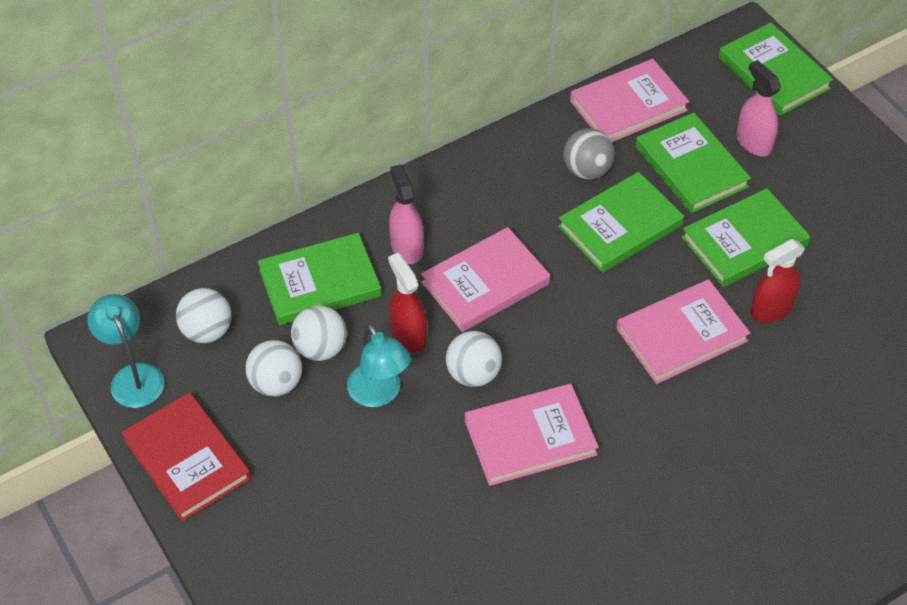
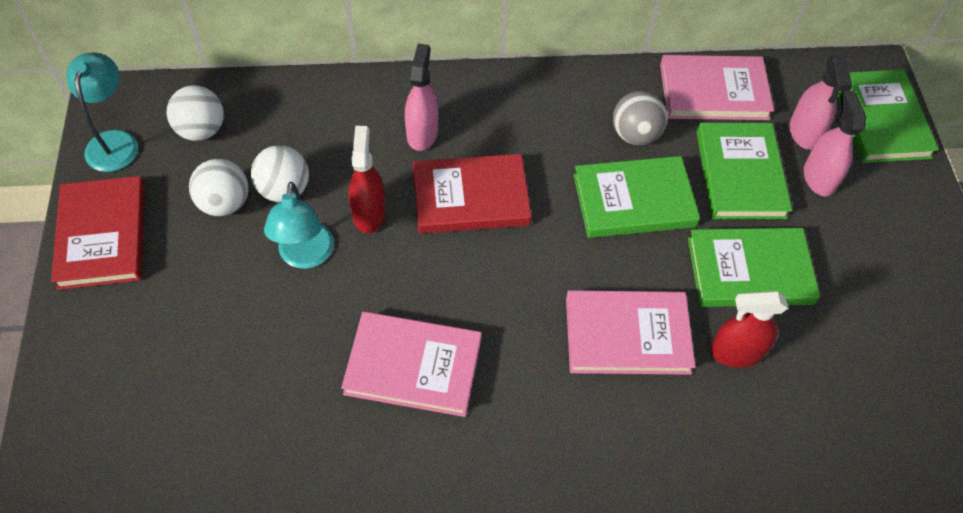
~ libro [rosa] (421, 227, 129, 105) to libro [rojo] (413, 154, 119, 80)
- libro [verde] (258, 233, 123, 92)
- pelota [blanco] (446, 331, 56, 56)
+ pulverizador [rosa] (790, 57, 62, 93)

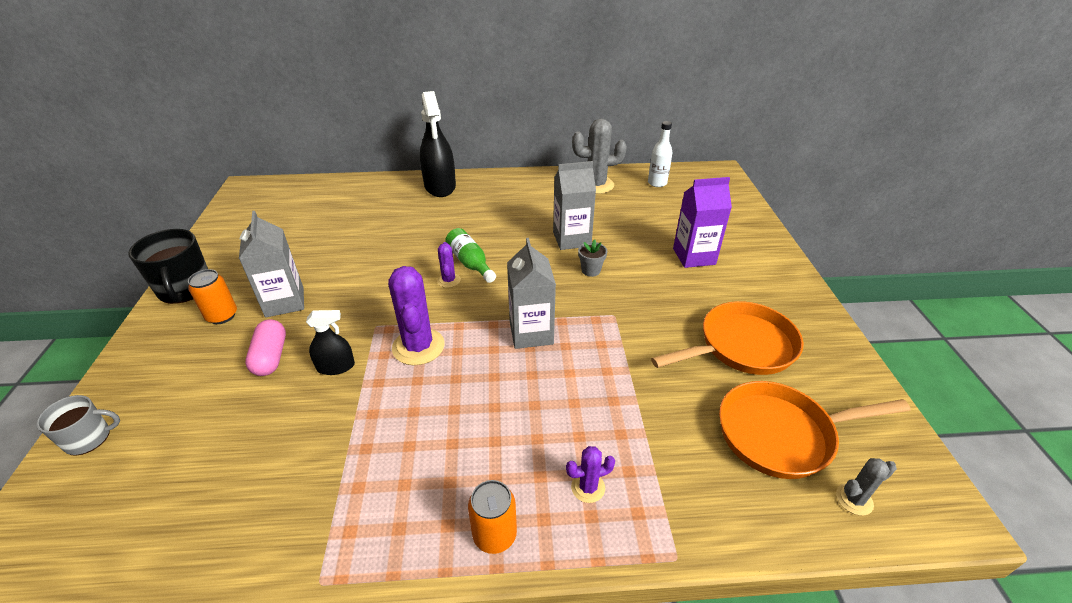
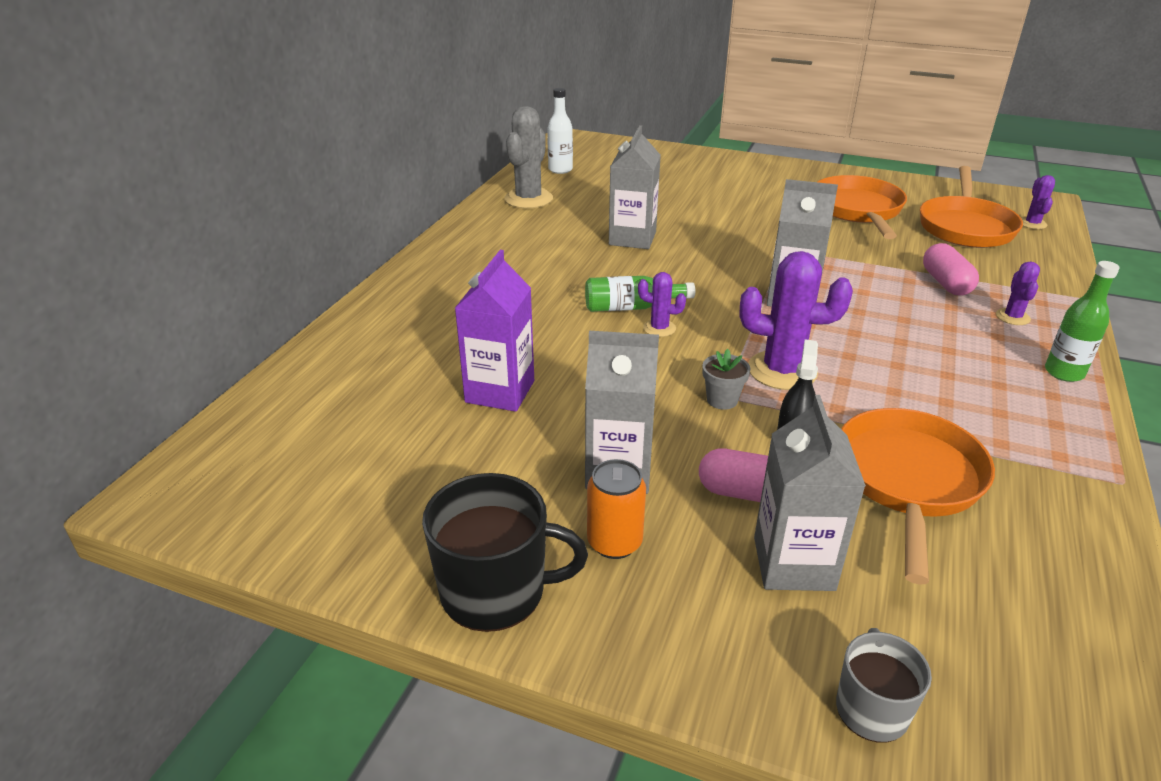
- pulverizador [negro] (420, 91, 36, 106)
~ cartón de leche [morado] (673, 177, 59, 91) to (455, 250, 79, 162)
~ maceta [gris] (578, 239, 29, 38) to (702, 349, 48, 61)
~ cactus [gris] (836, 458, 61, 58) to cactus [morado] (1022, 175, 33, 54)
~ lata [naranja] (468, 480, 49, 74) to botella [verde] (1045, 261, 75, 121)
+ cápsula [rosa] (923, 243, 56, 53)
+ cartón de leche [gris] (754, 395, 112, 196)
+ sartén [naranja] (841, 408, 154, 177)

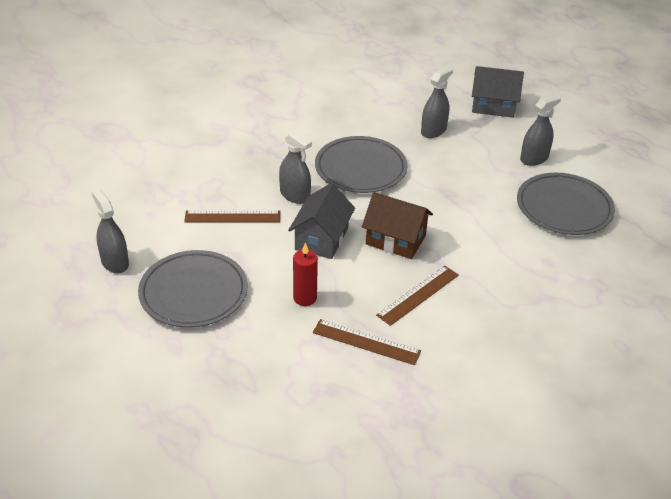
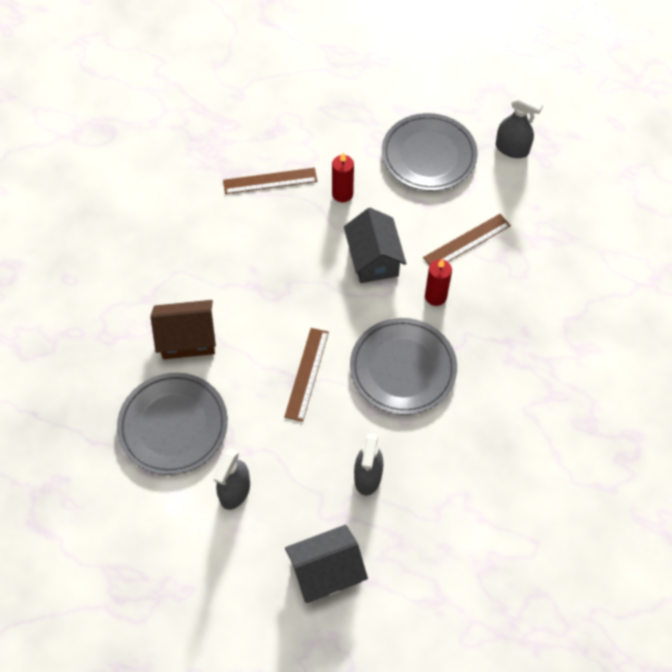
~ pulverizador [gris] (279, 130, 33, 74) to vela [rojo] (425, 259, 27, 47)
~ casa [marrón] (362, 192, 71, 67) to (151, 300, 65, 59)
~ regla [marrón] (376, 266, 83, 60) to (284, 328, 45, 94)

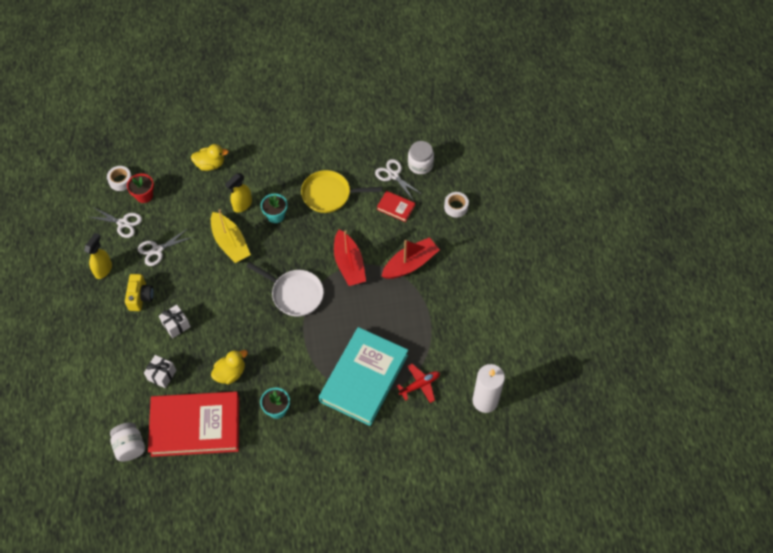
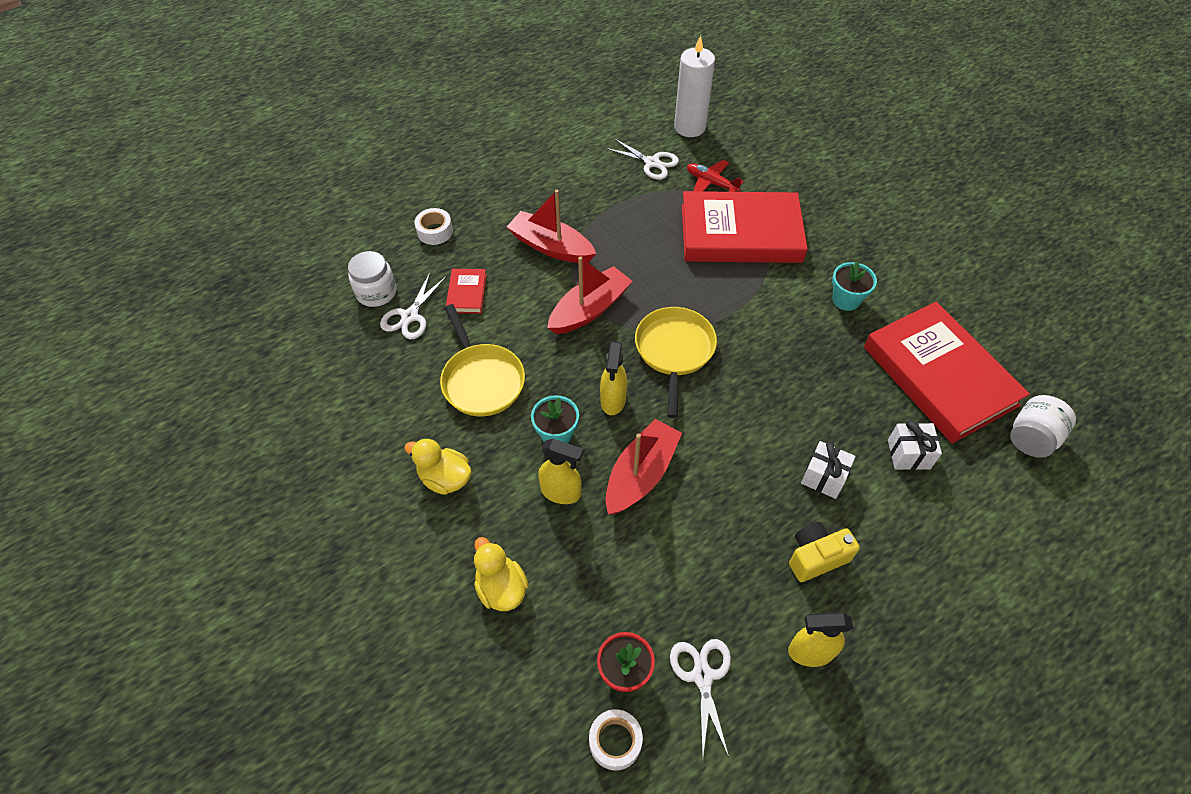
~ barco [amarillo] (211, 209, 40, 54) to barco [rojo] (606, 419, 76, 95)
~ tijeras [blanco] (138, 229, 55, 37) to (604, 138, 75, 42)
~ sartén [blanco] (246, 262, 78, 55) to sartén [amarillo] (635, 307, 82, 111)
~ libro [turquesa] (319, 327, 89, 99) to libro [rojo] (682, 191, 126, 72)
~ pato [amarillo] (211, 350, 37, 34) to (404, 438, 68, 57)
+ pulverizador [amarillo] (600, 341, 27, 74)

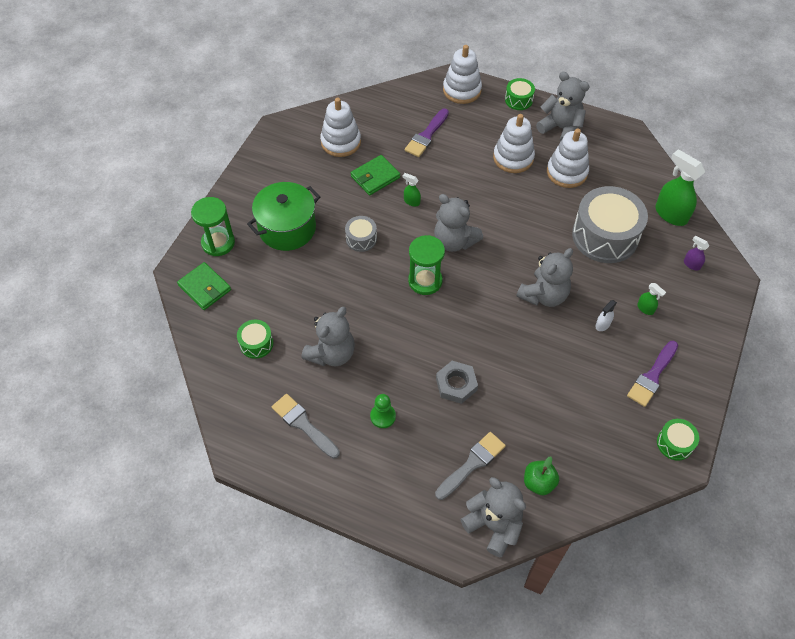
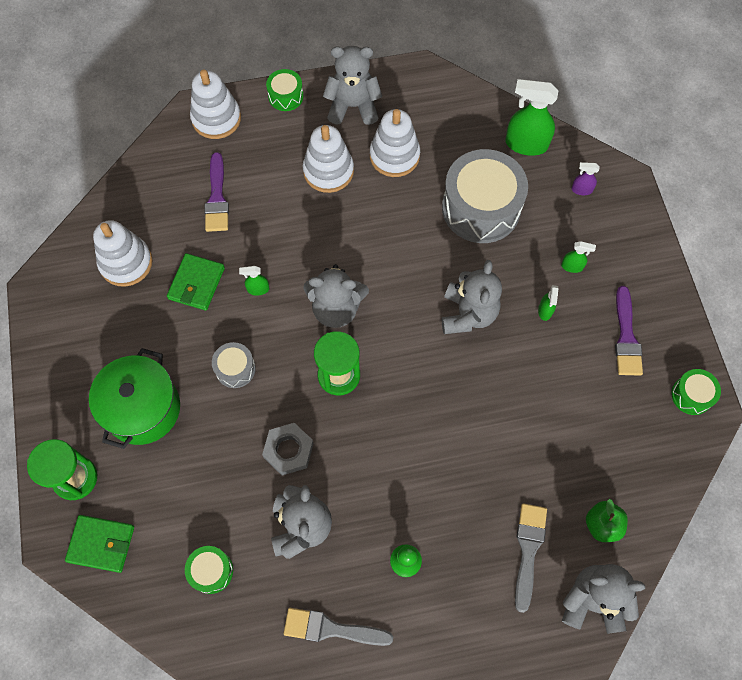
~ pulverizador [blanco] (595, 300, 22, 31) to pulverizador [verde] (538, 285, 21, 36)
~ tuerca [gris] (436, 361, 42, 43) to (262, 423, 52, 52)

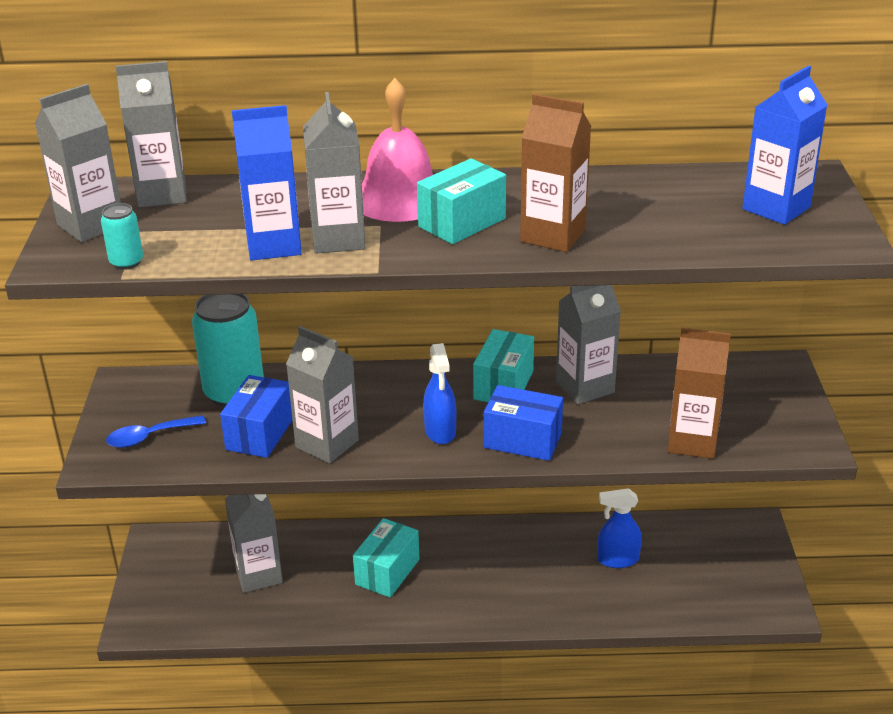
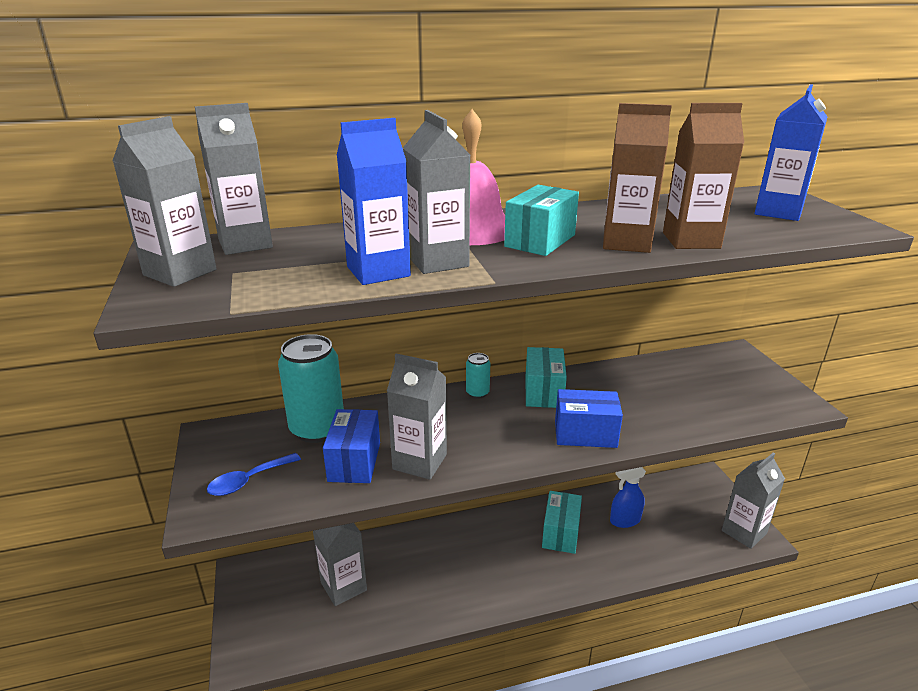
~ lata [turquesa] (101, 203, 42, 67) to (466, 353, 24, 46)
~ cartón de leche [gris] (556, 285, 65, 119) to (722, 452, 63, 97)
~ cartón de leche [marrón] (668, 328, 63, 131) to (663, 103, 81, 146)
- pulverizador [azul] (423, 343, 33, 101)
~ caja [turquesa] (353, 518, 66, 80) to (542, 491, 40, 63)

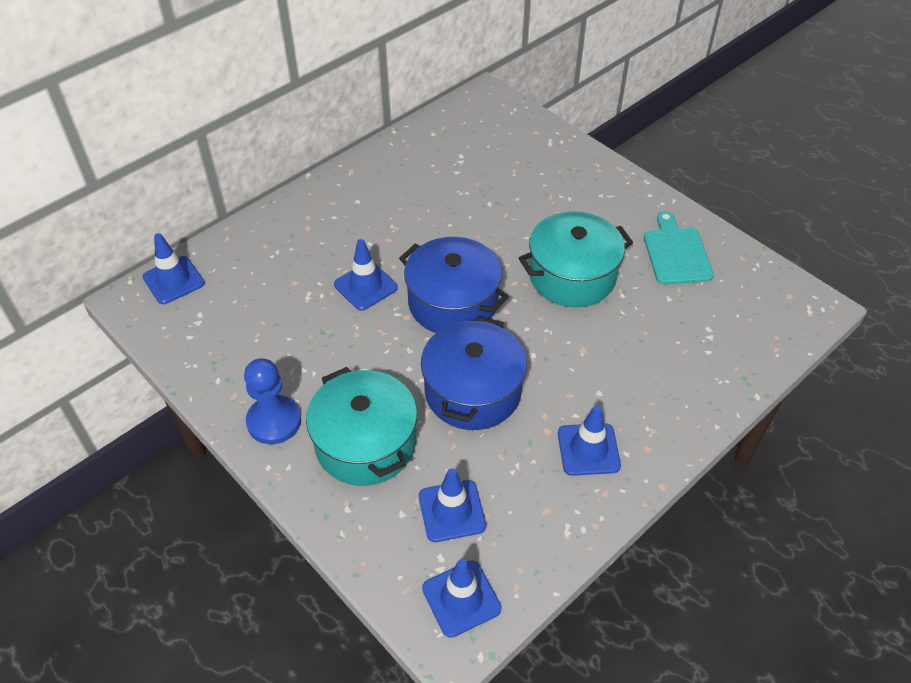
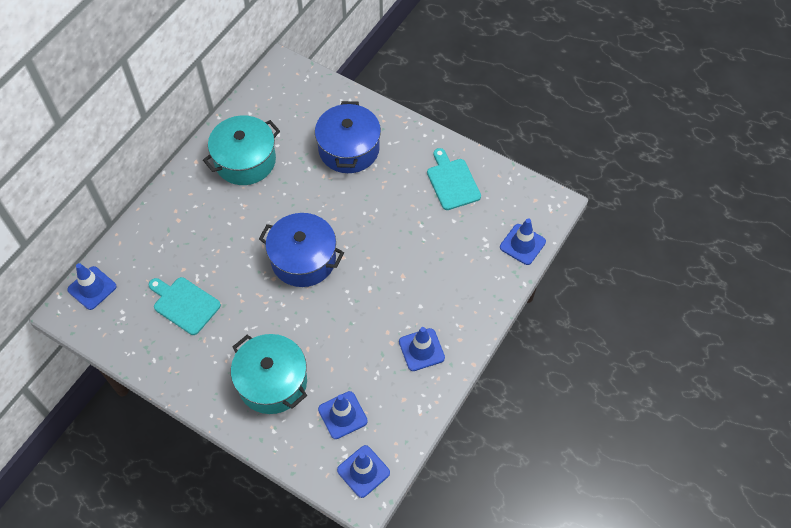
~ olla [turquesa] (519, 211, 114, 96) to (203, 115, 77, 70)
~ cono de tráfico [azul] (334, 239, 64, 72) to (500, 218, 46, 47)
~ olla [azul] (421, 316, 106, 114) to (315, 101, 66, 72)
- peón [azul] (244, 358, 57, 86)
+ tabla de cortar [turquesa] (149, 277, 72, 58)

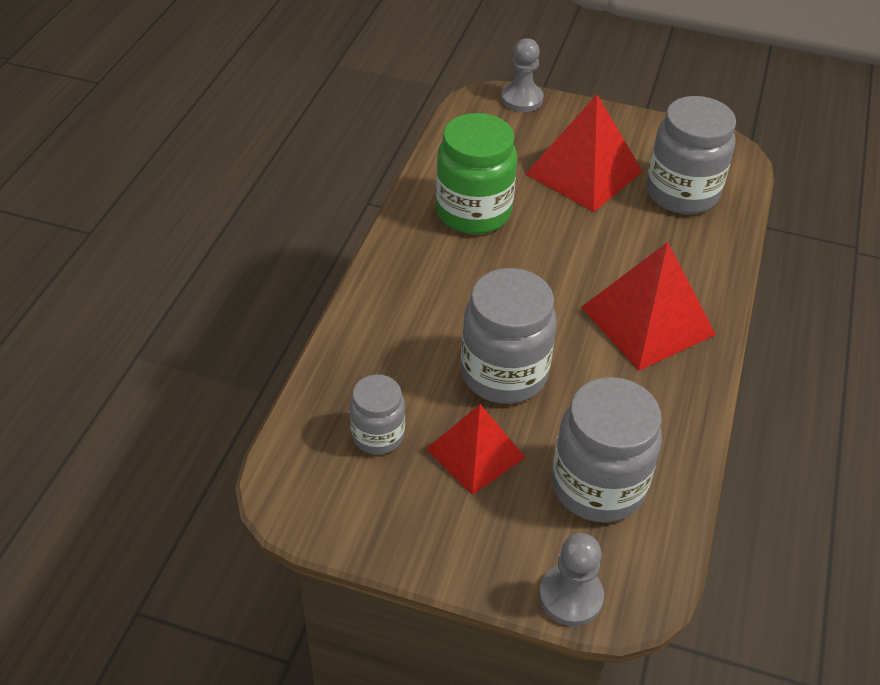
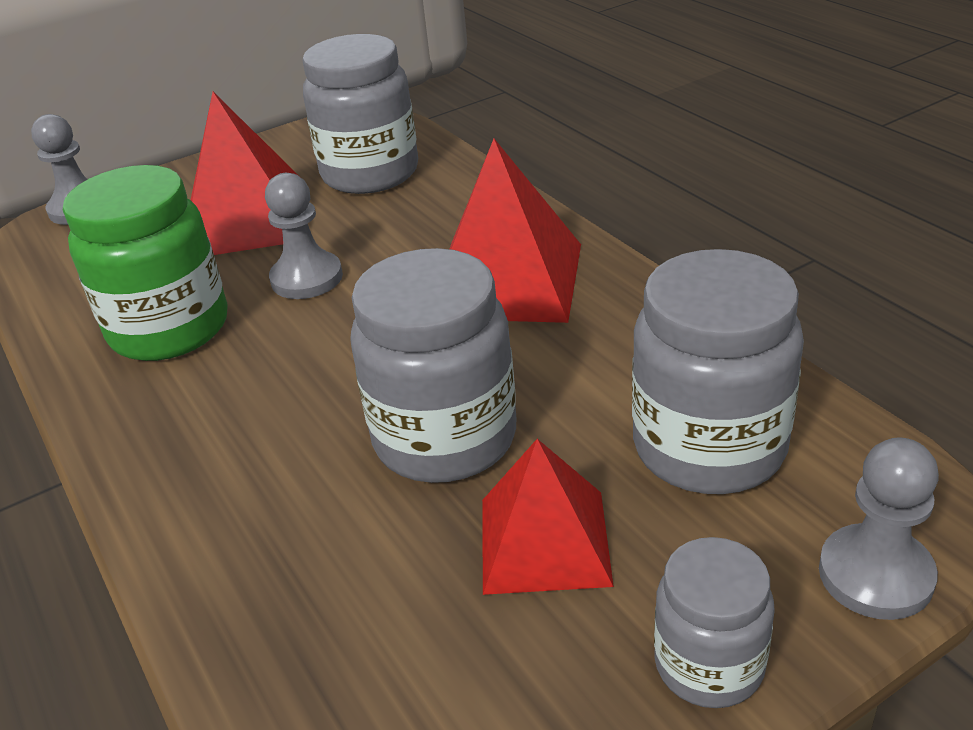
~ tarro [gris] (350, 374, 55, 81) to (654, 537, 121, 171)
+ peón [gris] (265, 173, 78, 126)

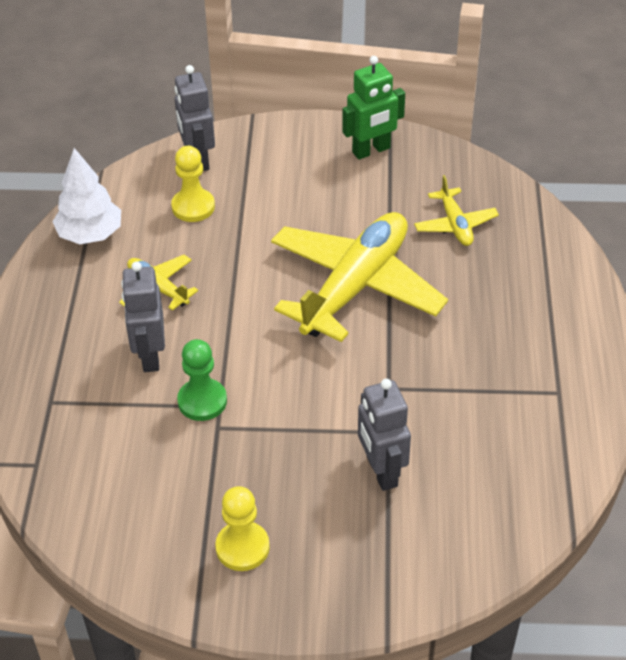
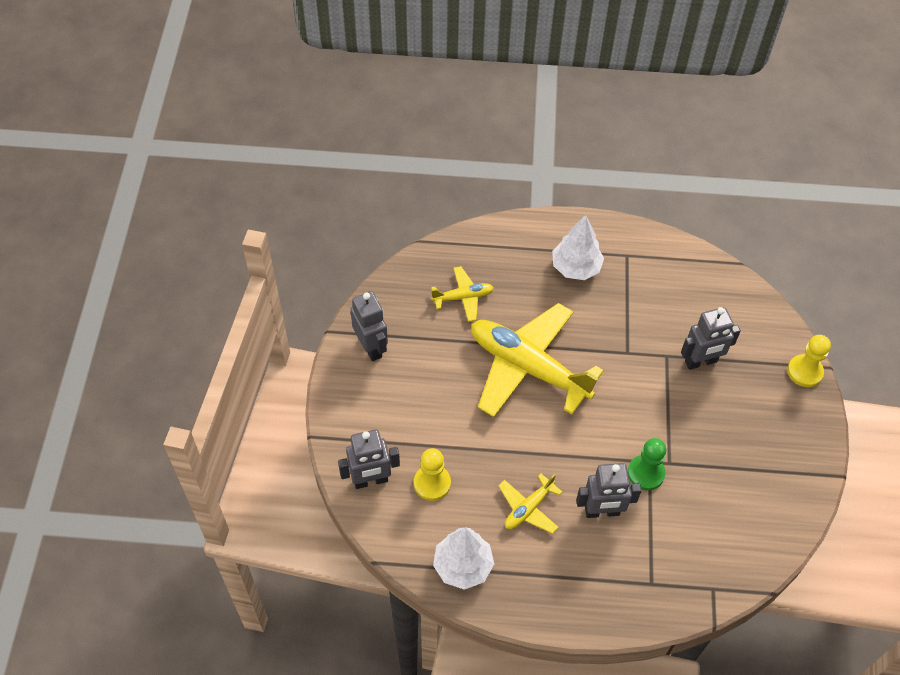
~ robot [verde] (342, 56, 63, 104) to robot [gris] (350, 291, 38, 70)
~ peón [amarillo] (215, 486, 55, 85) to (787, 335, 44, 52)
+ árbol [blanco] (552, 215, 52, 65)

